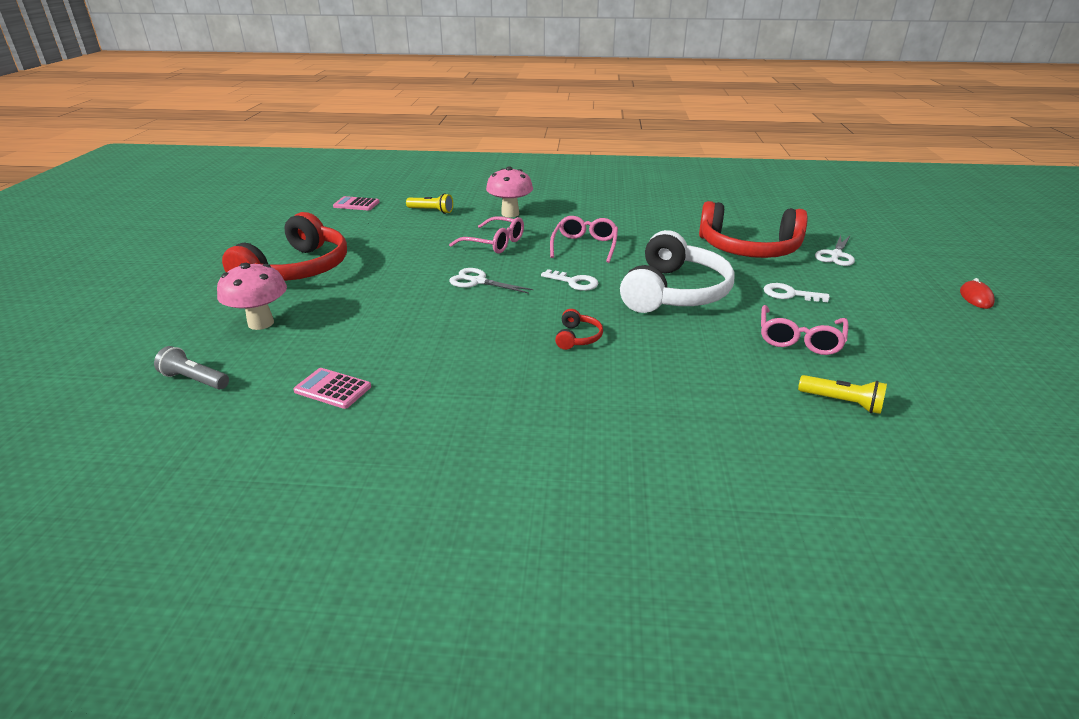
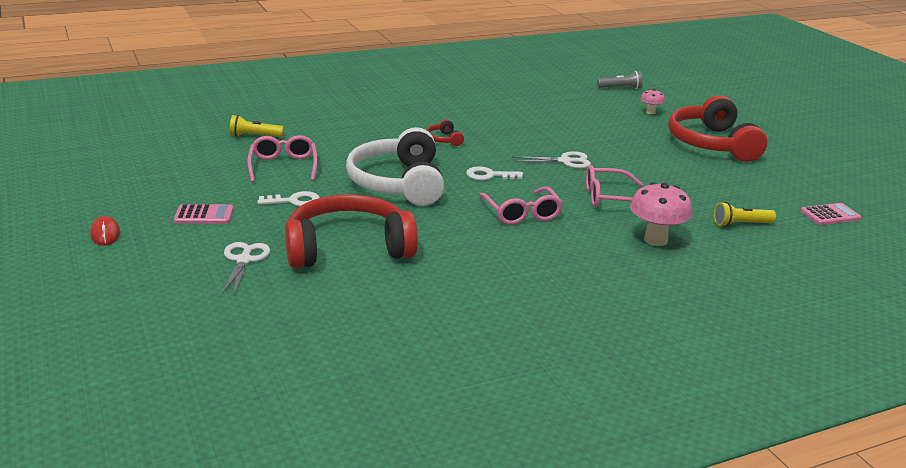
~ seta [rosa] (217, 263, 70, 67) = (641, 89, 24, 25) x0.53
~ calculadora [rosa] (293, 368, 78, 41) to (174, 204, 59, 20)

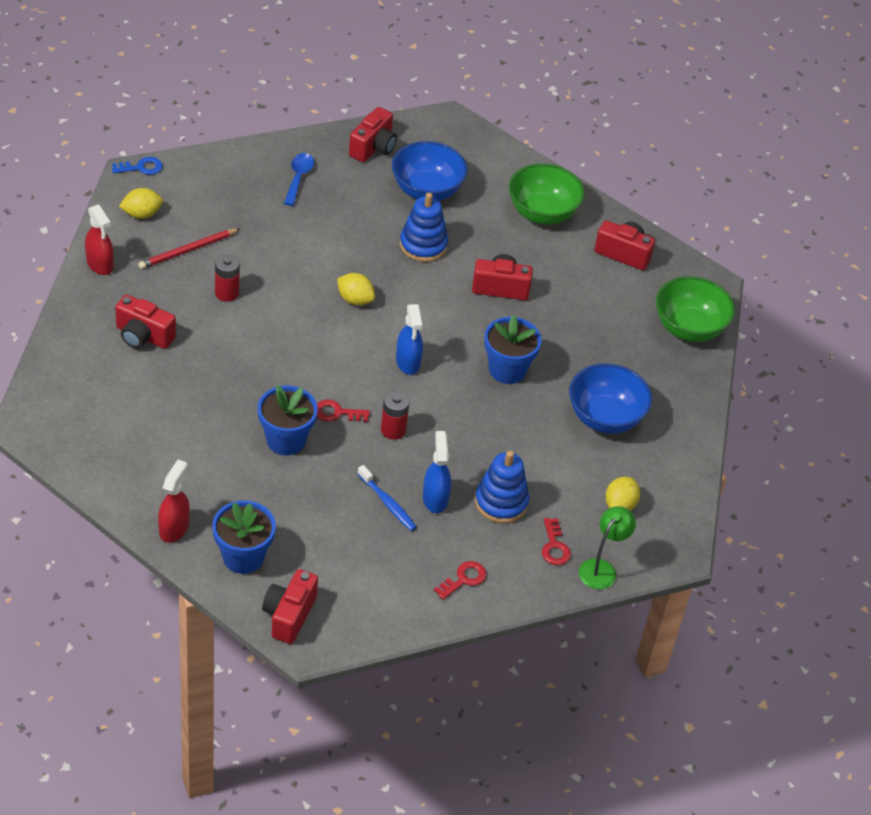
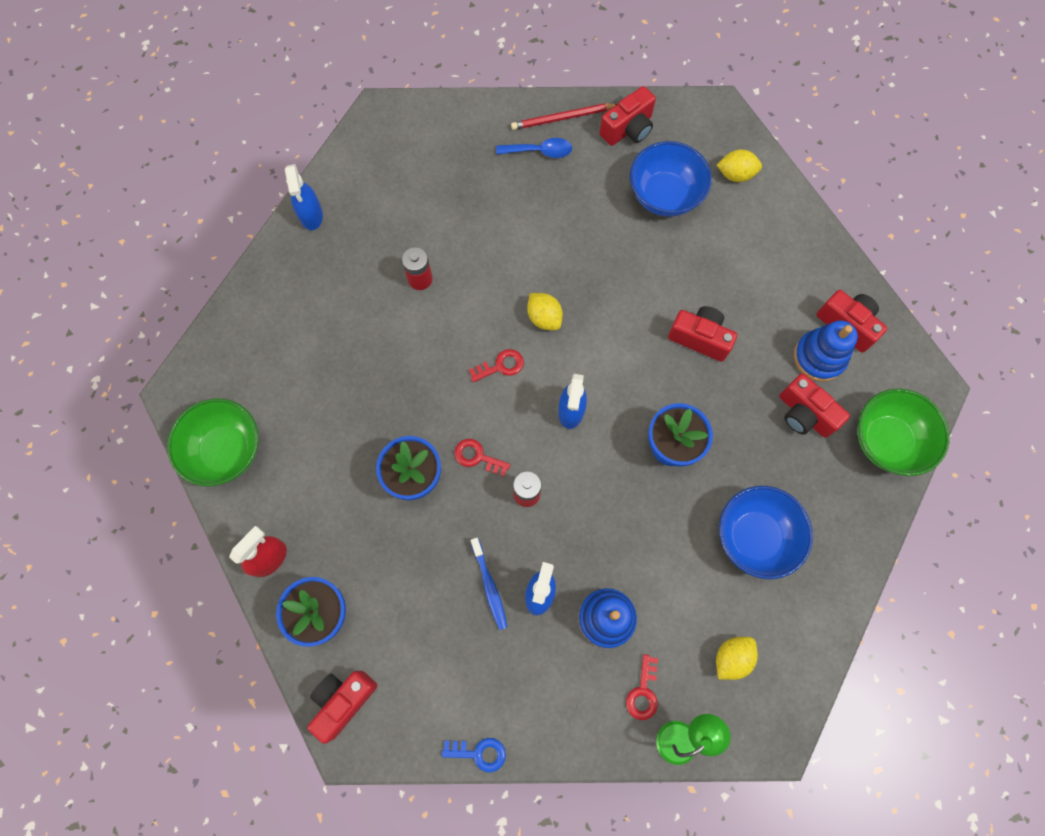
~ cuchara [azul] (284, 153, 30, 53) = (496, 138, 76, 20) 60 degrees clockwise
~ llave [azul] (112, 157, 51, 18) to (442, 738, 64, 34)
~ cuenco [verde] (509, 164, 76, 61) to (167, 398, 92, 88)
~ limón [amarillo] (119, 188, 44, 31) to (717, 149, 45, 33)
~ juguete apilable [azul] (400, 193, 48, 69) to (794, 320, 64, 62)
~ pulverizador [rojo] (85, 205, 29, 70) to pulverizador [azul] (285, 164, 38, 66)
~ lápiz [rojo] (138, 229, 101, 40) to (511, 103, 106, 27)
~ cámara [rojo] (115, 295, 61, 54) to (779, 373, 71, 65)
~ llave [rojo] (434, 561, 52, 39) to (469, 349, 55, 33)

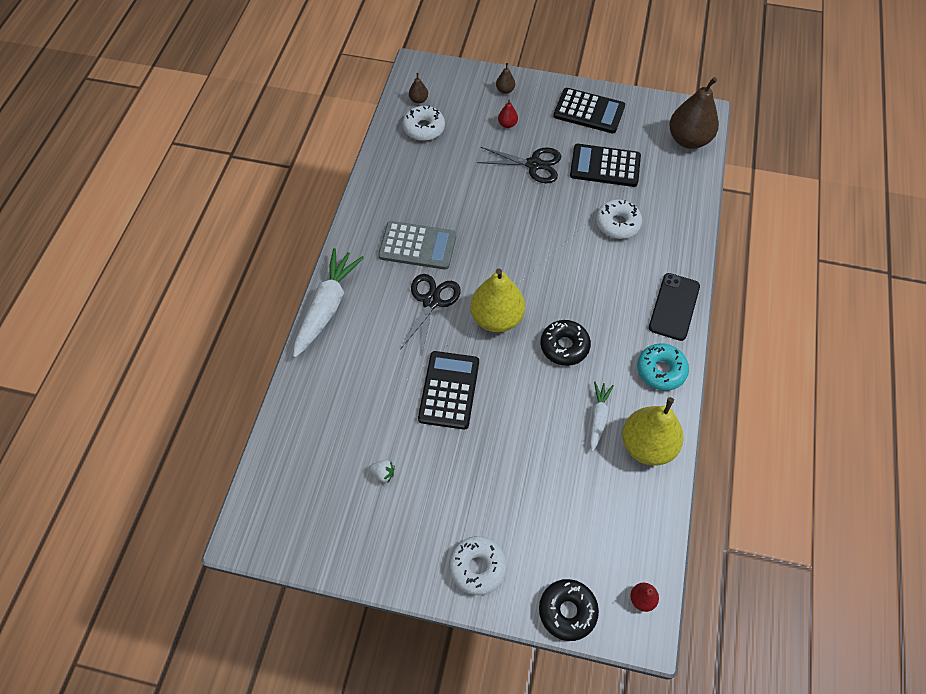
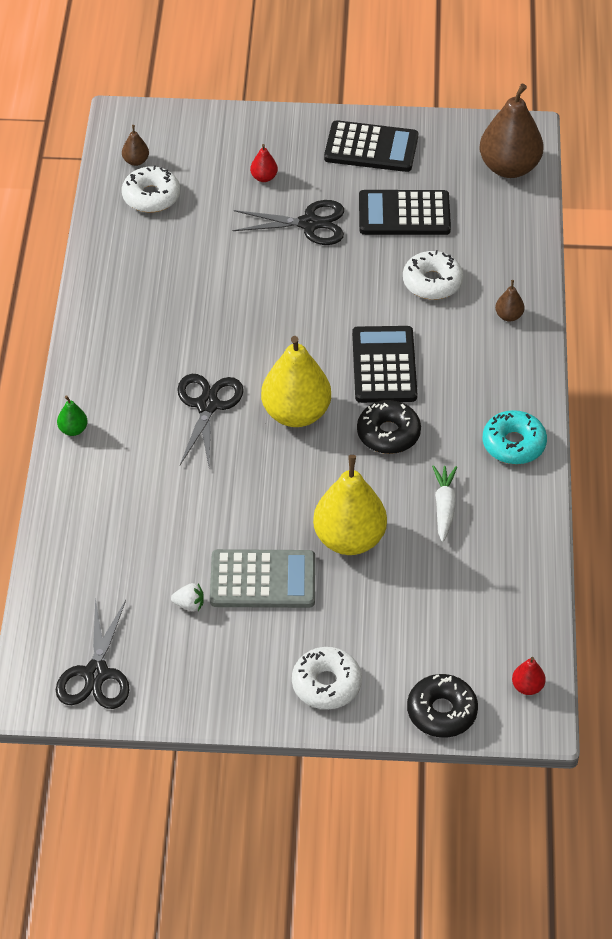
~ pera [marrón] (496, 63, 19, 31) to (495, 280, 30, 42)
~ calculadora [gris] (378, 221, 78, 49) to (210, 549, 105, 59)
~ zanahoria [blanco] (293, 248, 71, 110) to pera [verde] (57, 395, 31, 41)
- móvil [negro] (649, 273, 51, 68)
~ calculadora [negro] (418, 351, 61, 79) to (352, 326, 65, 77)
~ pera [amarillo] (622, 397, 62, 69) to (313, 455, 74, 100)
+ tijeras [negro] (56, 598, 74, 111)

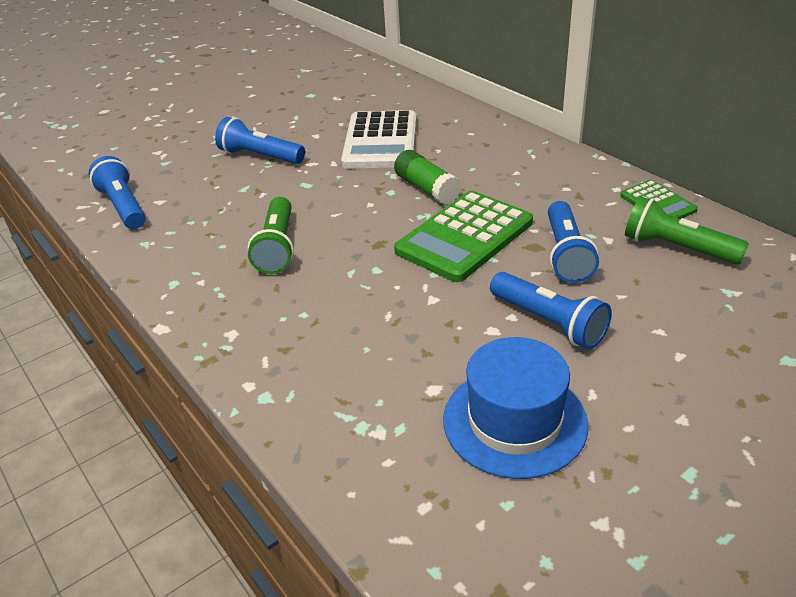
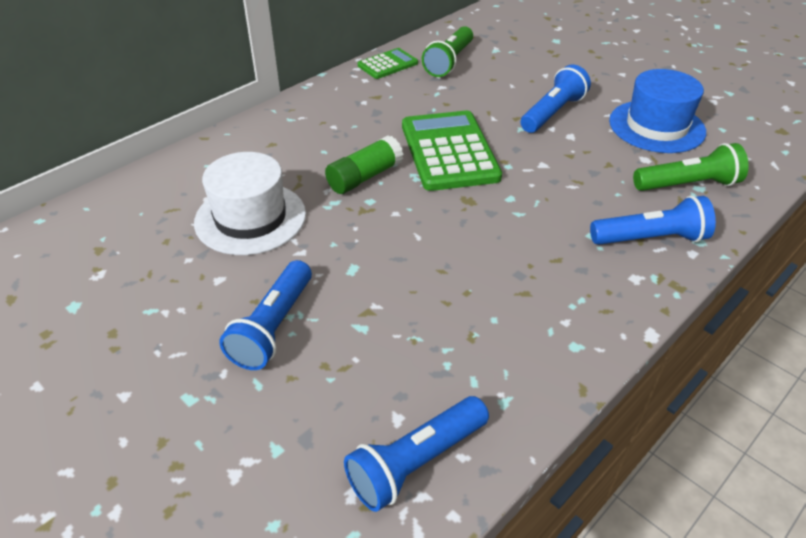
~ calculadora [blanco] (341, 110, 76, 59) to sombrero [blanco] (194, 152, 112, 103)
~ calculadora [verde] (394, 191, 139, 91) = (402, 111, 100, 80) 135 degrees counterclockwise
~ lámpara de mano [verde] (248, 197, 46, 77) to (633, 143, 116, 48)
~ lámpara de mano [azul] (548, 201, 51, 82) to (590, 196, 126, 49)

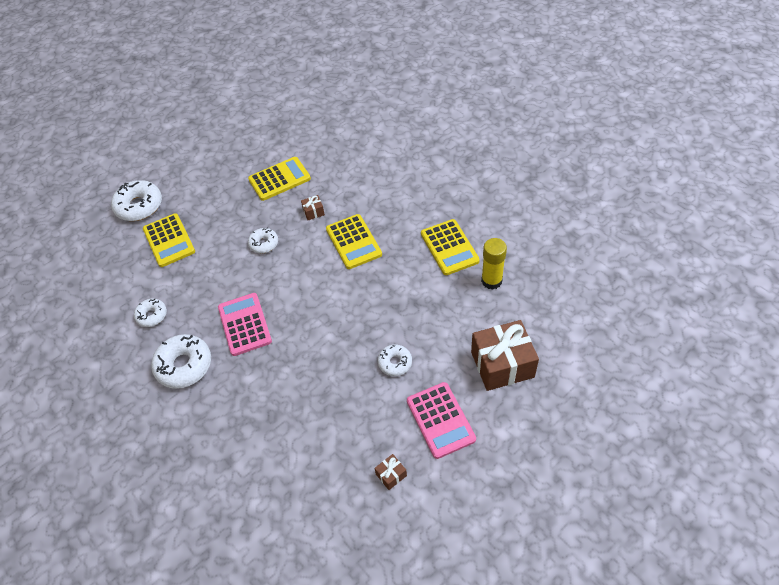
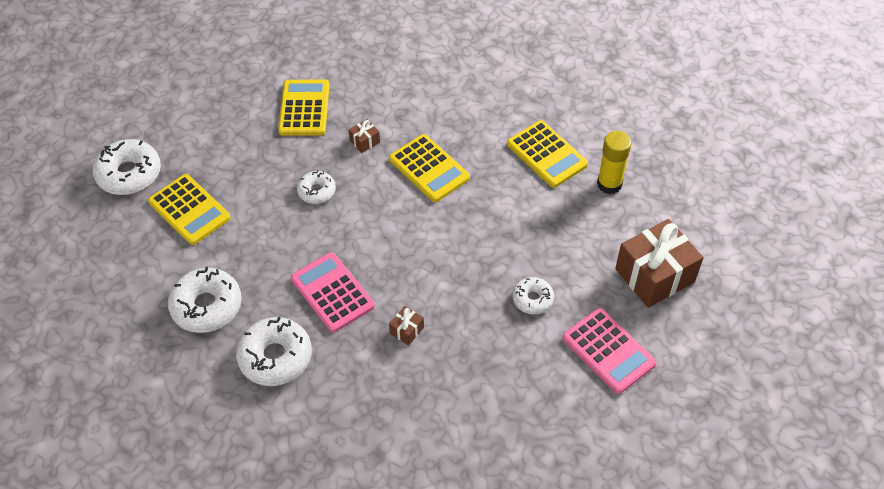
~ calculadora [amarillo] (248, 157, 63, 44) = (278, 80, 51, 56) 45 degrees counterclockwise
~ rosquilla [blanco] (134, 298, 33, 29) = (168, 267, 74, 66) x1.73
~ regalo [marrón] (375, 454, 32, 36) to (389, 306, 35, 39)

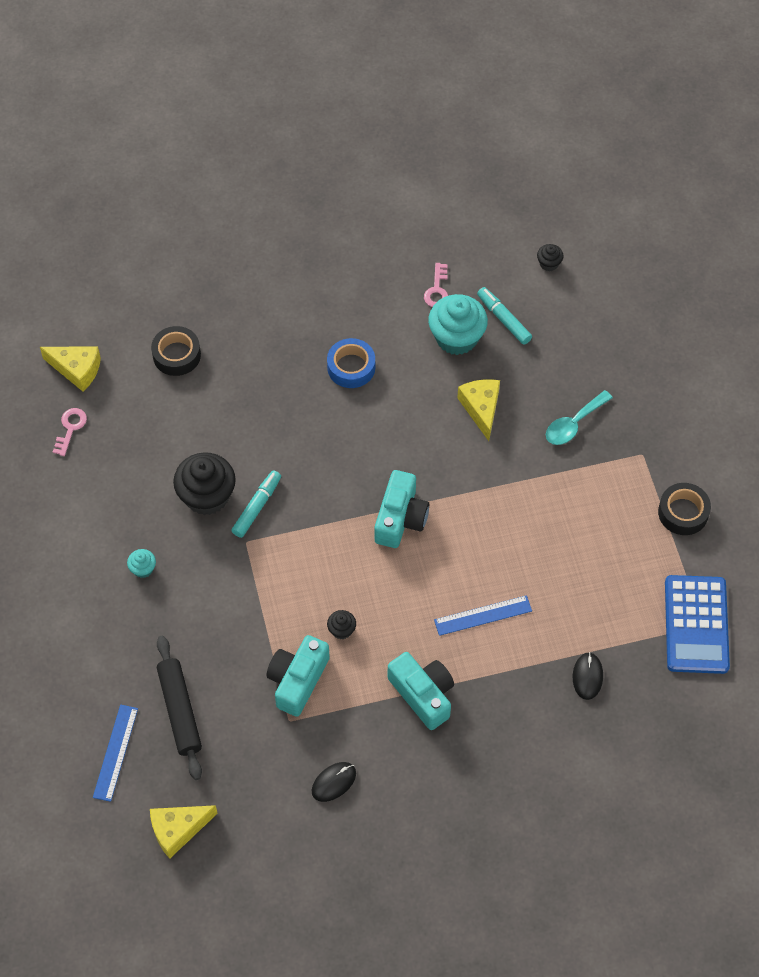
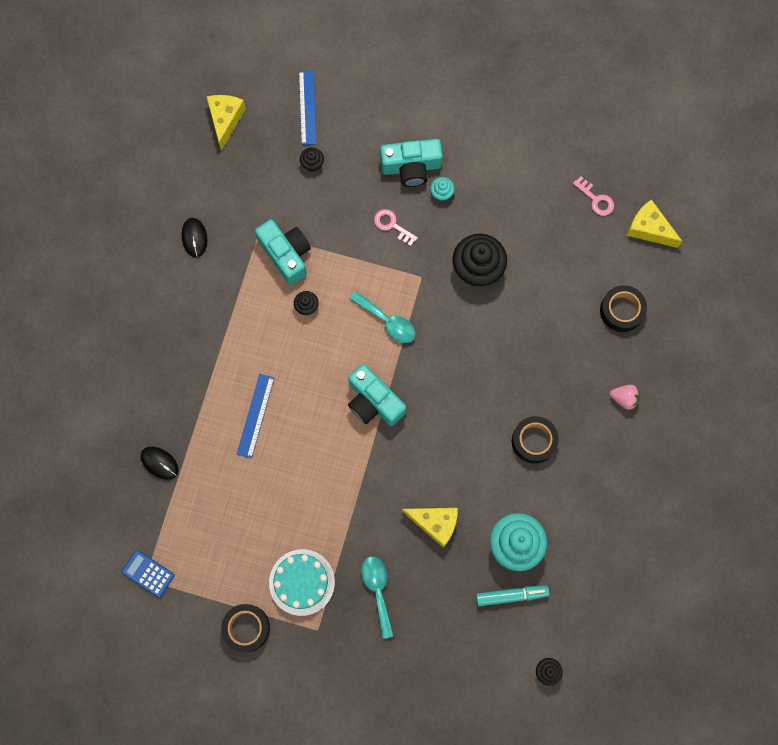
~ llave [rosa] (424, 263, 24, 44) to (374, 209, 44, 37)
~ cinta adhesiva [azul] (327, 338, 48, 50) to cinta adhesiva [negro] (512, 416, 47, 48)
~ queso [amarillo] (40, 346, 61, 46) = (627, 199, 55, 49) 75 degrees clockwise
- rotulador [turquesa] (231, 470, 50, 68)
~ calculadora [azul] (665, 575, 65, 99) = (122, 550, 53, 47) x0.51
~ rodillo [negro] (157, 636, 45, 144) to magdalena [negro] (300, 147, 24, 25)
~ cámara [turquesa] (388, 652, 66, 78) to (380, 139, 63, 48)
~ regla [azul] (93, 705, 45, 97) = (299, 70, 18, 75) 45 degrees clockwise
+ cuchara [turquesa] (349, 291, 66, 52)
+ fresa [rosa] (610, 385, 30, 25)
+ tarta [turquesa] (269, 549, 66, 67)

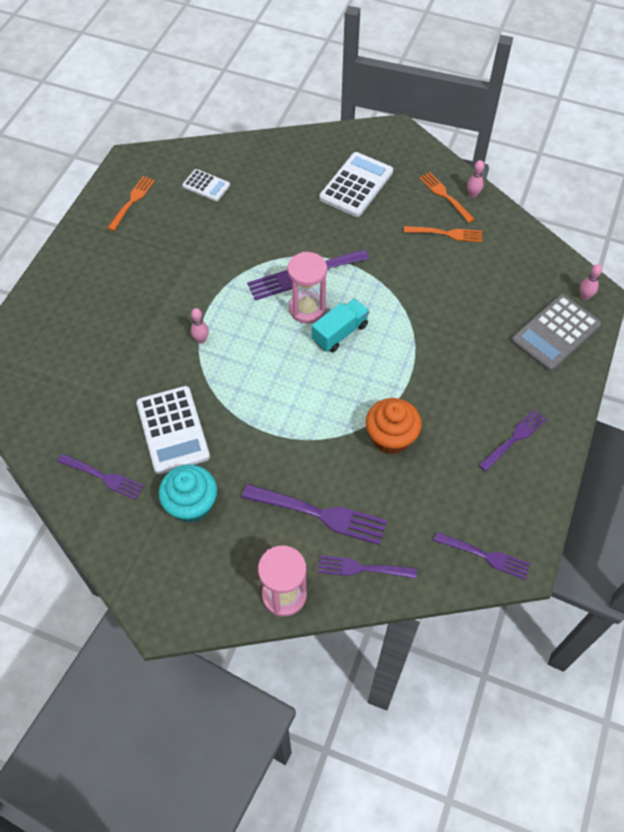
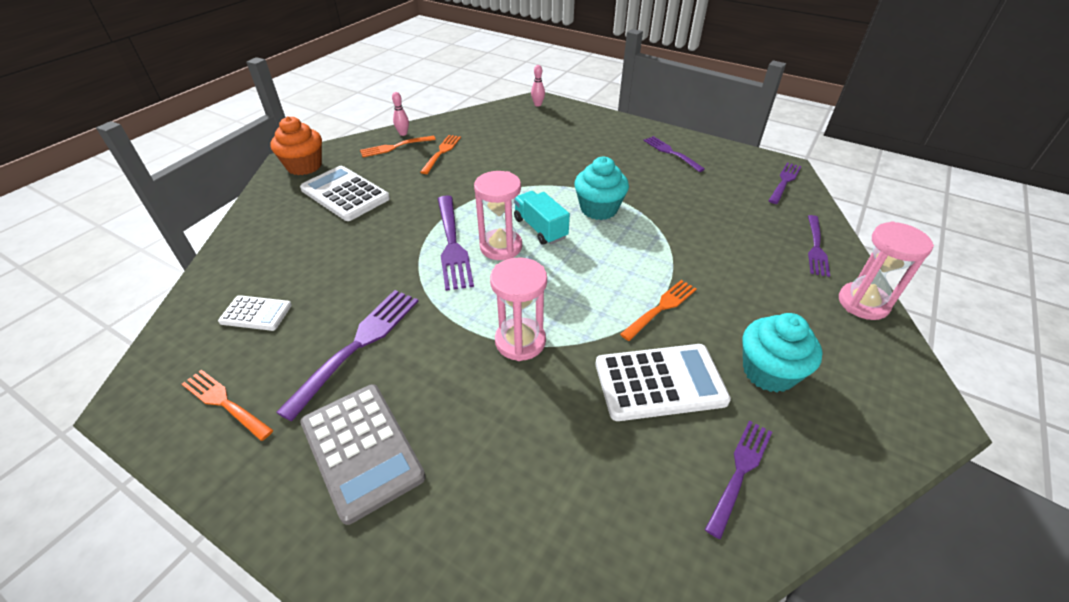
~ calculadora [blanco] (182, 169, 48, 32) = (218, 295, 74, 36) 60 degrees clockwise
~ calculadora [gris] (511, 294, 90, 77) to (300, 384, 126, 141)
~ bolo [rosa] (191, 308, 18, 36) to reloj de arena [rosa] (490, 257, 57, 104)
~ magdalena [naranja] (366, 398, 56, 56) to (270, 116, 52, 59)
~ tenedor [morado] (242, 484, 145, 61) to (276, 290, 142, 131)
+ magdalena [turquesa] (574, 157, 55, 63)
+ tenedor [naranja] (620, 280, 77, 61)

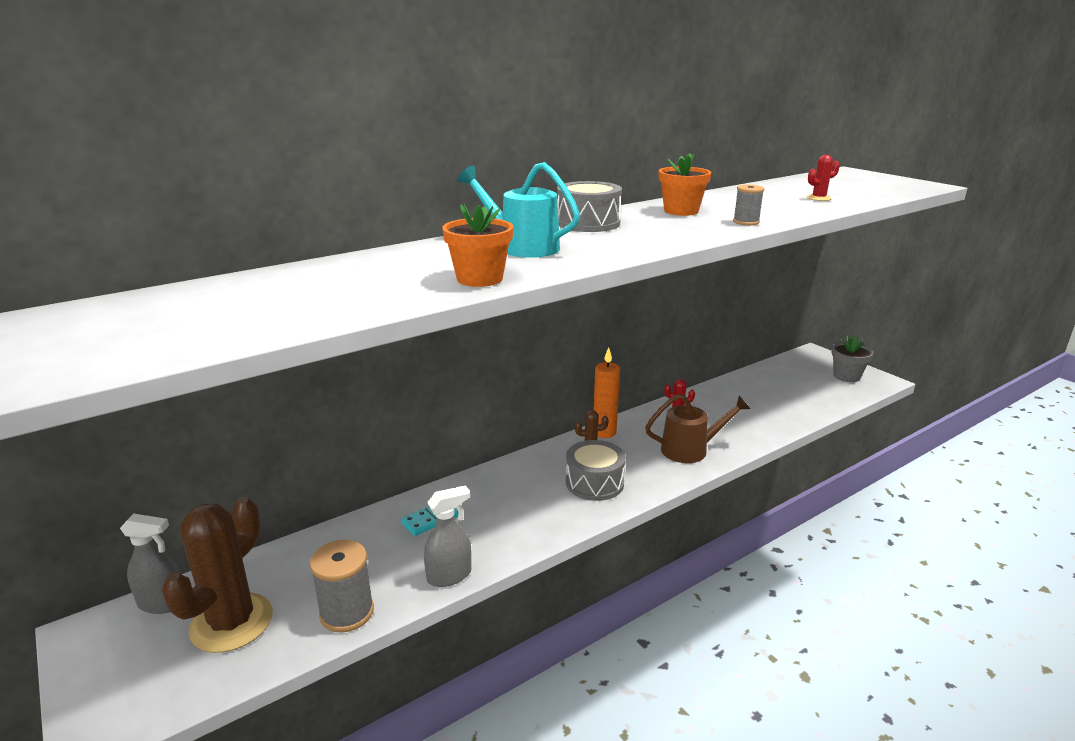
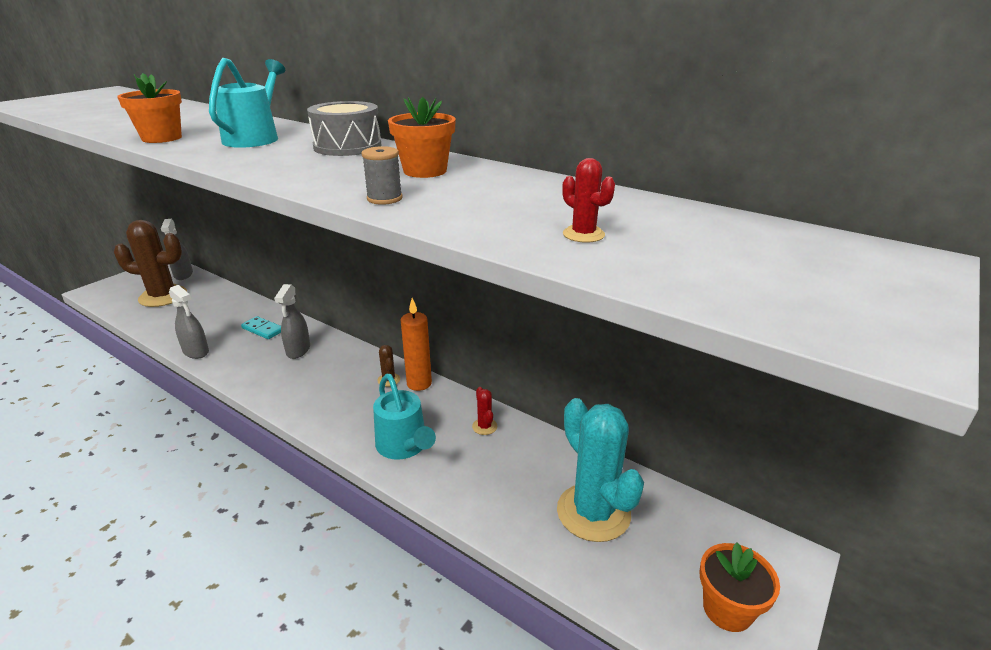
~ maceta [gris] (831, 336, 43, 46) to maceta [naranja] (700, 543, 80, 89)
~ regadera [marrón] (645, 394, 105, 69) to regadera [turquesa] (373, 374, 63, 86)
- tambor [gris] (566, 440, 60, 61)
- carrete [gris] (310, 540, 64, 92)
+ pulverizador [gris] (274, 284, 36, 75)
+ cactus [turquesa] (557, 398, 87, 144)

